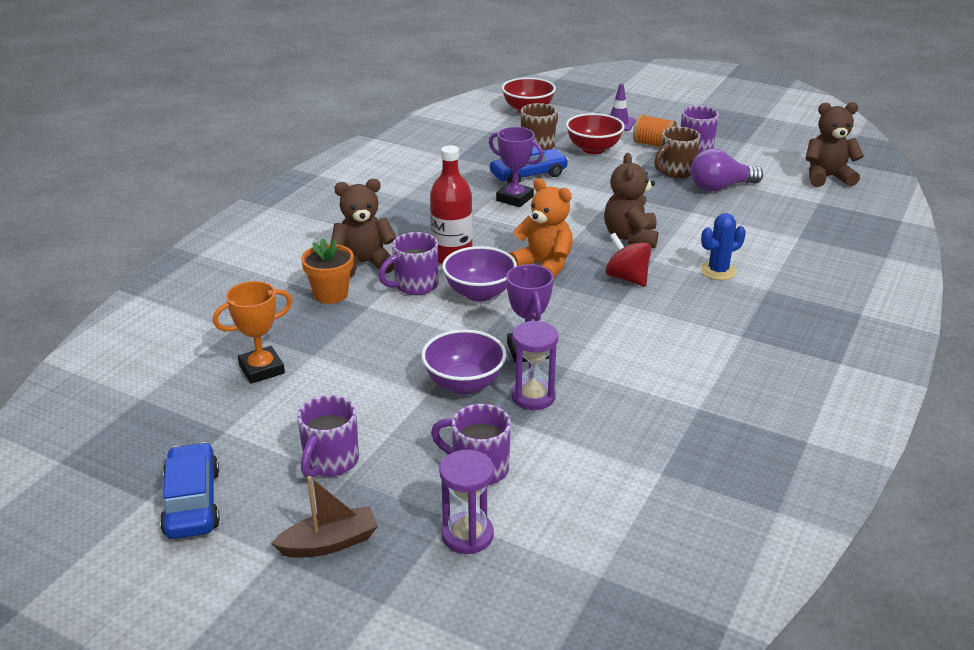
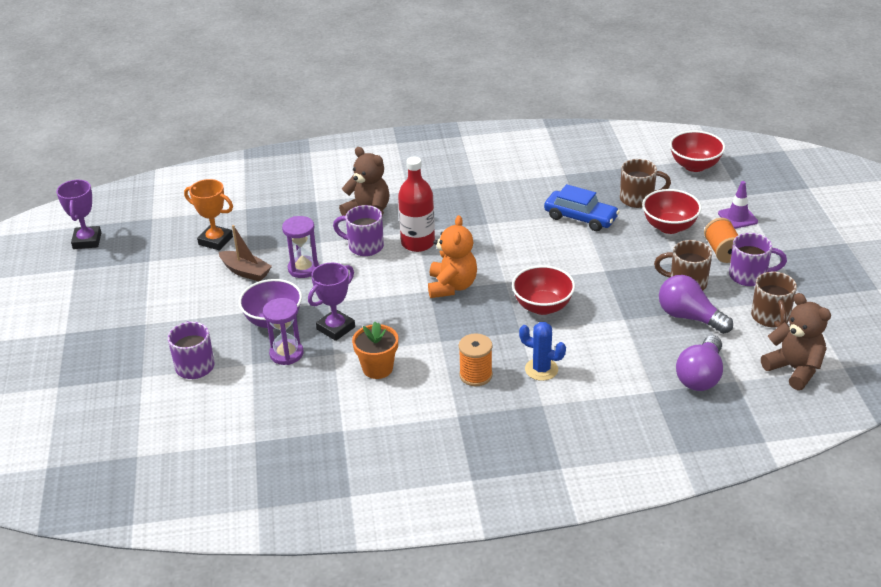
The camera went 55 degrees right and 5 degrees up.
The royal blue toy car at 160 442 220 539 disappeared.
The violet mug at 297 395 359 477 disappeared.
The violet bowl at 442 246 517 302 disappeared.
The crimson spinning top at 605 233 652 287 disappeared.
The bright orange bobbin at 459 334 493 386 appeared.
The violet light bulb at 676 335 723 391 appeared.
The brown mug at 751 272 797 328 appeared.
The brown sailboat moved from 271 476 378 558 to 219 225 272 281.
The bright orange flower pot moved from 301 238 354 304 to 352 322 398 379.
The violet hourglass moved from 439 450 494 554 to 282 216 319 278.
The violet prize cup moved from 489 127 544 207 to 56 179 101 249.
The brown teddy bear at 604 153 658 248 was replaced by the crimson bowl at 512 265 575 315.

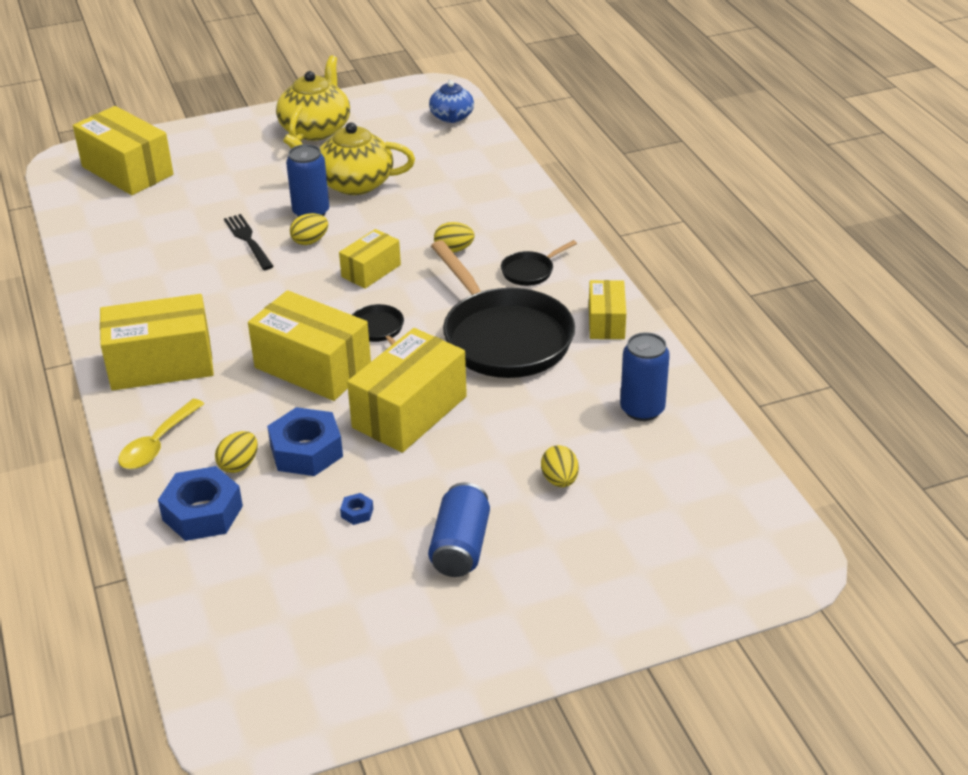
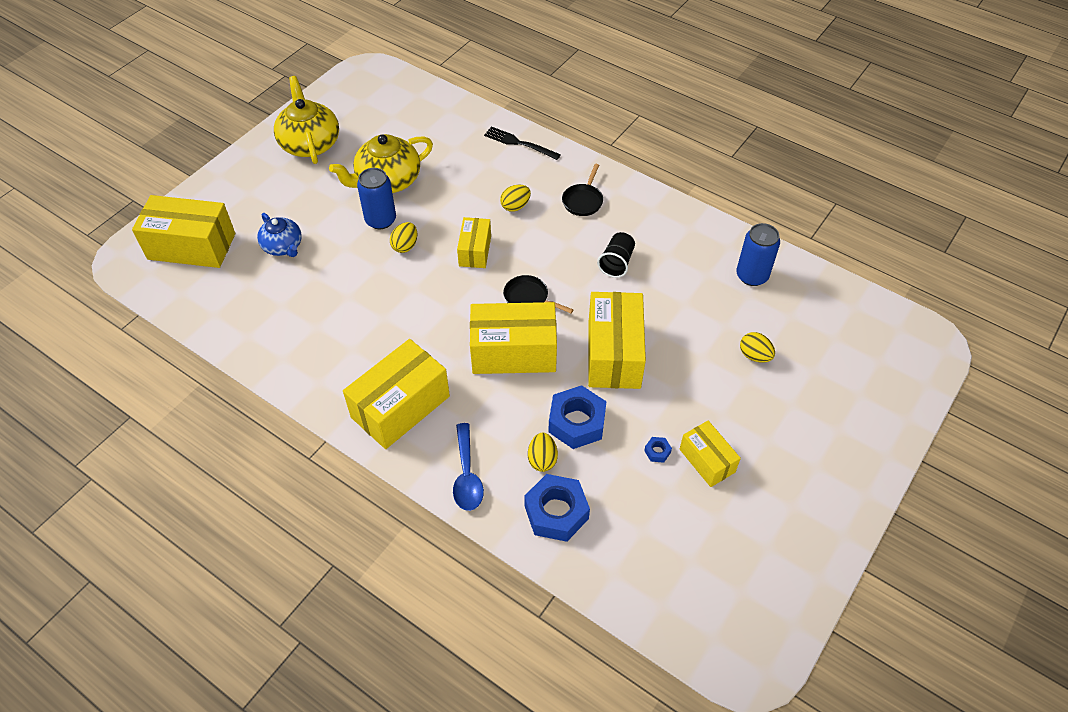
The camera went 35 degrees left and 15 degrees up.
The royal blue can at 428 482 490 577 disappeared.
The ebony dinner fork moved from 224 214 274 270 to 484 126 561 160.
The royal blue teapot moved from 429 80 474 123 to 257 213 302 257.
The bright yellow parcel moved from 589 280 626 339 to 680 421 741 487.
The ebony skillet at 431 240 575 378 was replaced by the ebony beaker at 597 232 635 278.
The bright yellow teaspoon at 118 399 204 469 became the royal blue teaspoon at 453 423 484 511.

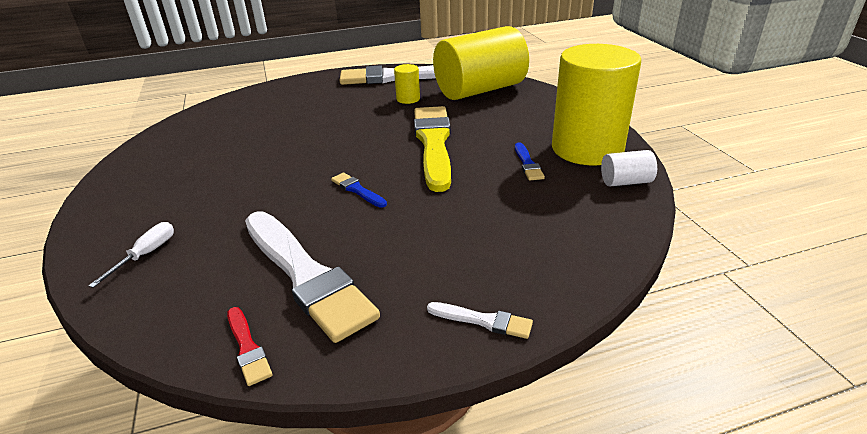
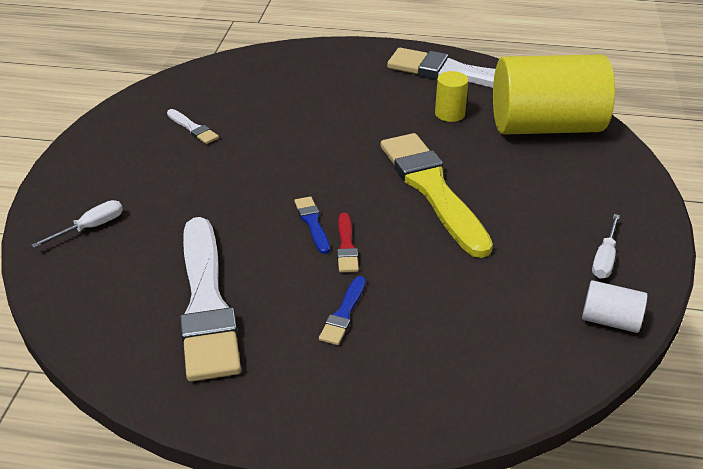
The camera went 25 degrees right and 5 degrees up.
The crimson paint brush moved from 227 307 272 386 to 337 213 359 272.
The snow-white paint brush moved from 427 302 533 339 to 167 109 219 144.
The royal blue paint brush moved from 515 142 545 181 to 319 276 366 345.
The bright yellow solid cylinder at 552 44 641 165 was replaced by the snow-white screwdriver at 592 214 620 279.
The bright yellow paint brush at 414 106 451 192 turned 45 degrees counterclockwise.

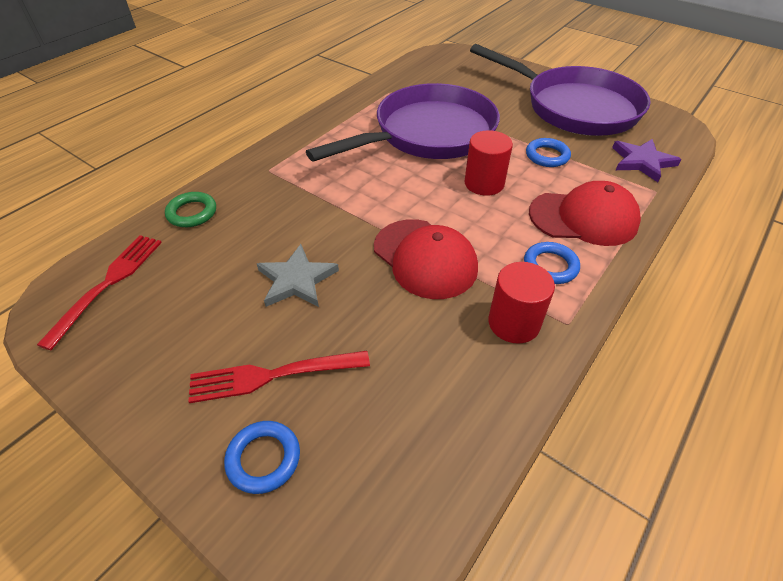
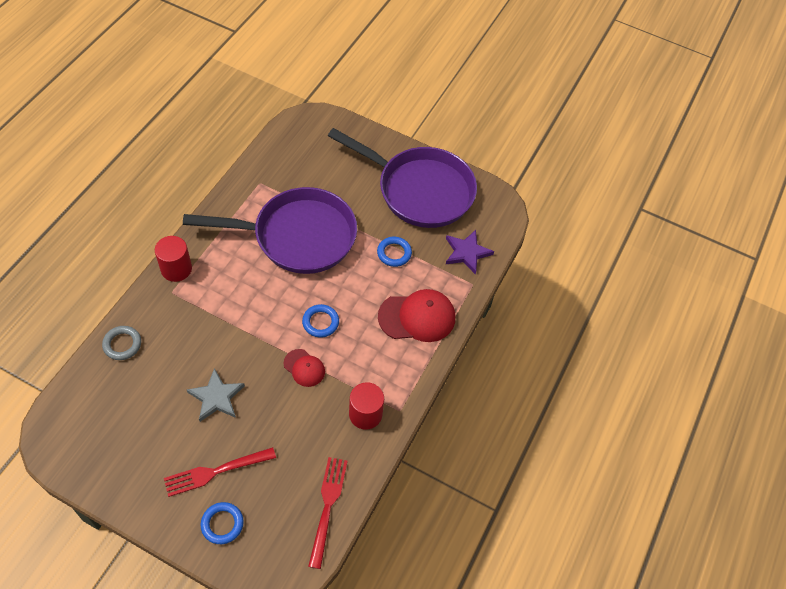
The camera went 15 degrees left and 10 degrees up.
The crimson dinner fork moved from 37 235 162 350 to 308 457 348 569.
The crimson solid cylinder moved from 465 130 513 196 to 155 236 192 282.
The royal blue hoop moved from 524 242 580 284 to 302 304 339 338.
The green hoop at 165 192 216 227 became the grey hoop at 102 326 141 360.
The violet skillet at 306 83 500 162 turned 45 degrees clockwise.
The crimson cap at 374 219 478 299 changed to 0.56 times the size.

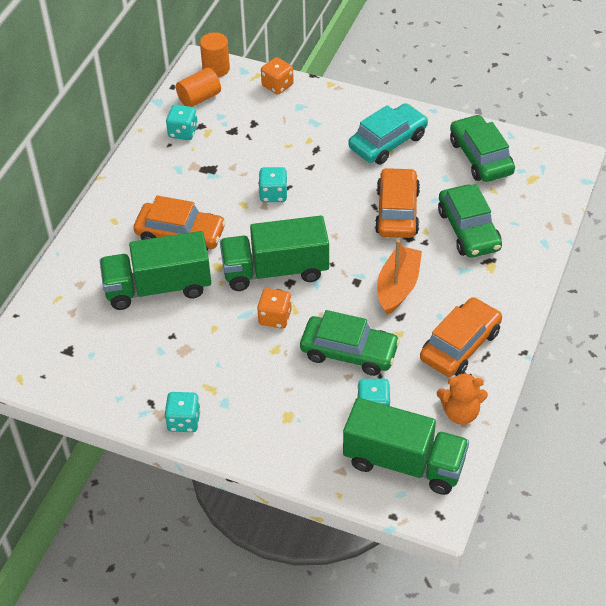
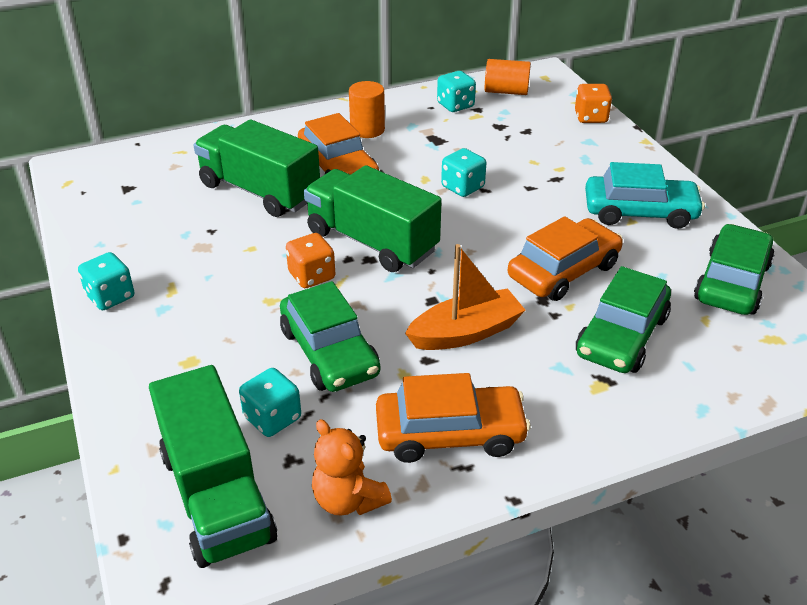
The camera went 45 degrees right and 10 degrees down.
The bright orange solid cylinder moved from 200 32 230 77 to 349 81 385 138.

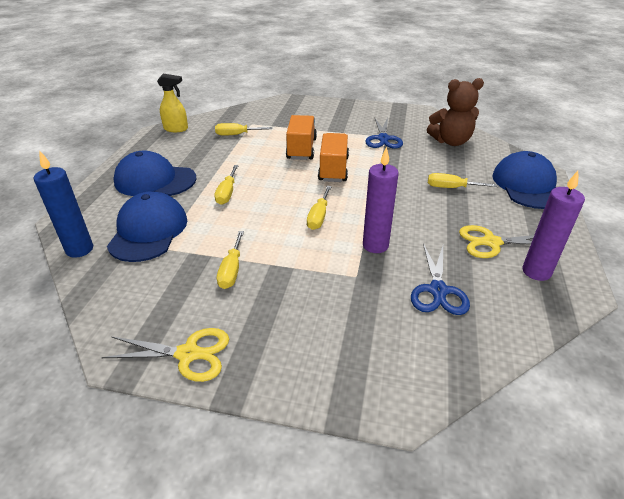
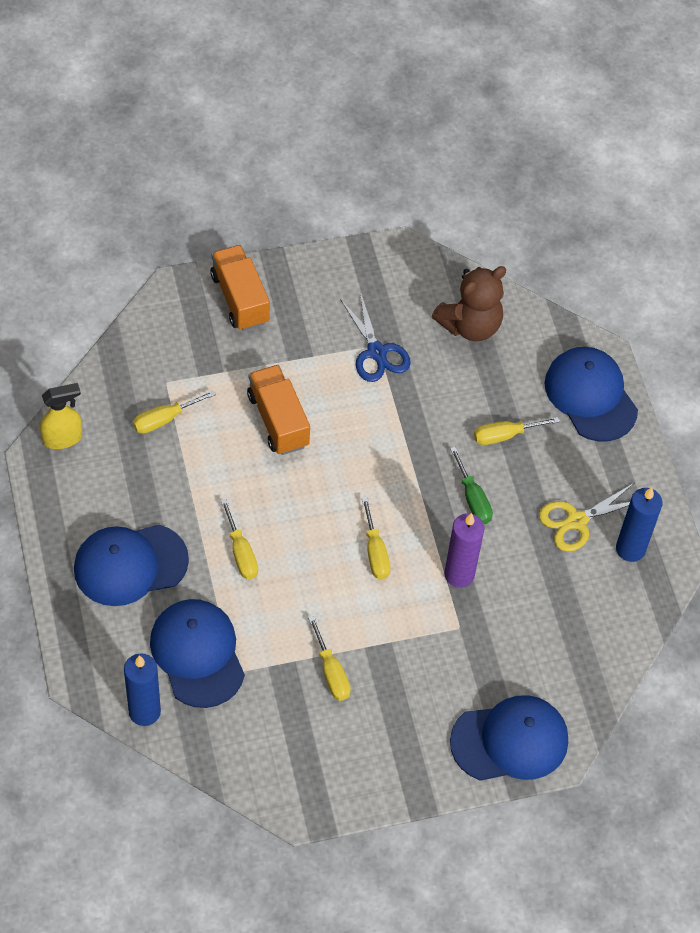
The camera went 30 degrees left and 20 degrees up.
The bright yellow pair of scissors at 101 328 229 382 disappeared.
The royal blue pair of scissors at 411 243 470 315 disappeared.
The green screwdriver at 450 447 493 524 appeared.
The royal blue cap at 450 695 568 781 appeared.
The bright orange toy truck moved from 318 133 349 182 to 210 245 270 331.
The violet candle at 523 171 585 281 became the royal blue candle at 616 487 663 562.

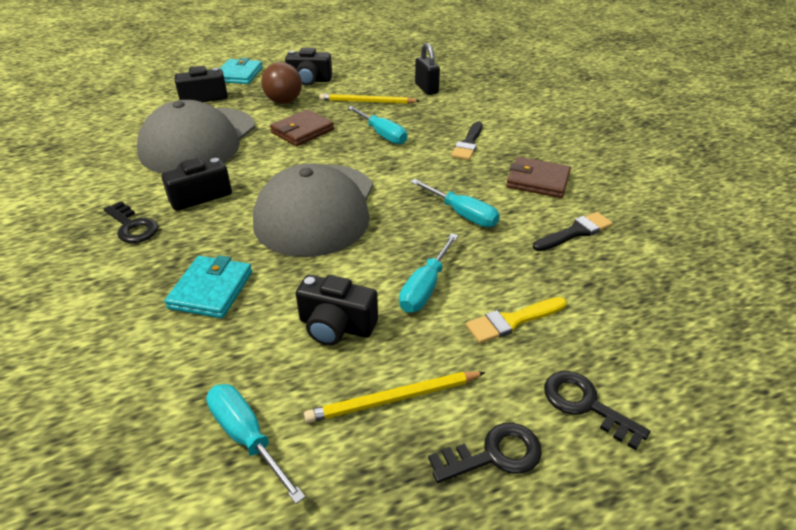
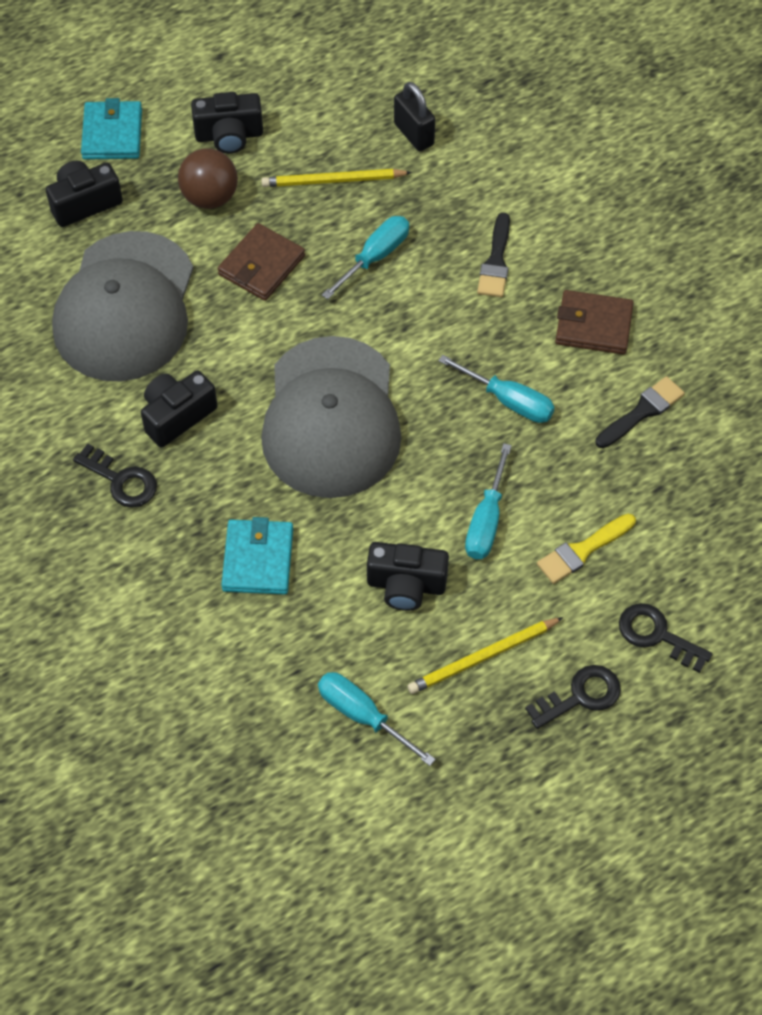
The camera went 10 degrees left and 20 degrees up.
The teal screwdriver at 348 106 407 145 turned 90 degrees counterclockwise.

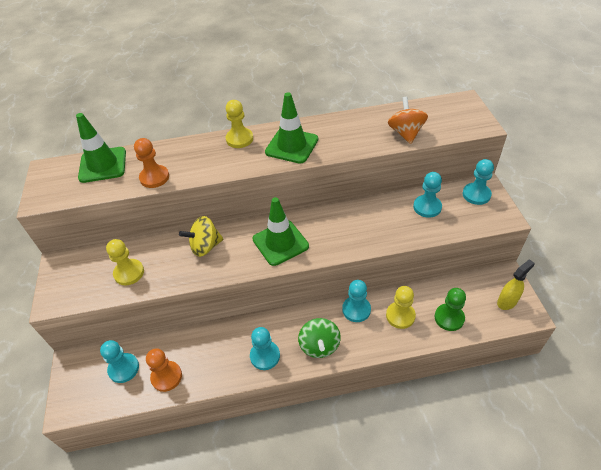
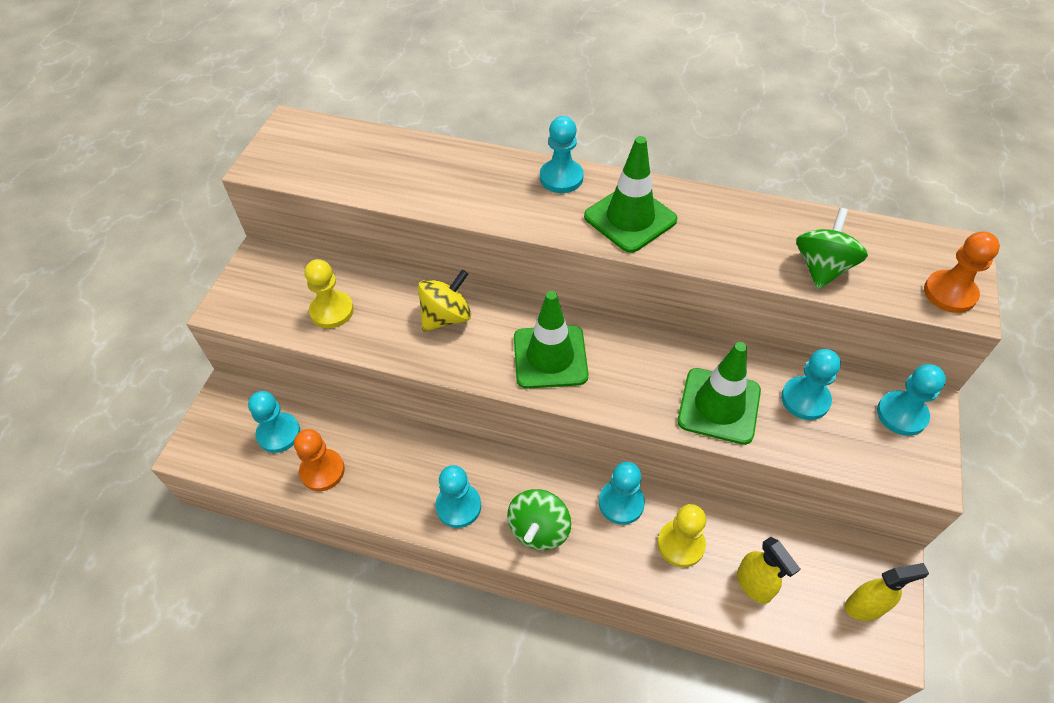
The camera went 25 degrees right and 5 degrees up.
The green traffic cone moved from 76 113 126 183 to 678 342 761 445.
The bright orange pawn moved from 134 138 169 188 to 924 231 1000 313.
The green pawn at 435 288 466 331 was replaced by the bright yellow spray bottle at 737 537 800 604.
The bright yellow pawn at 226 100 253 148 became the teal pawn at 540 116 584 193.
The bright orange spinning top at 388 97 428 144 became the green spinning top at 796 208 868 289.
The bright yellow spinning top at 179 216 223 257 turned 135 degrees clockwise.

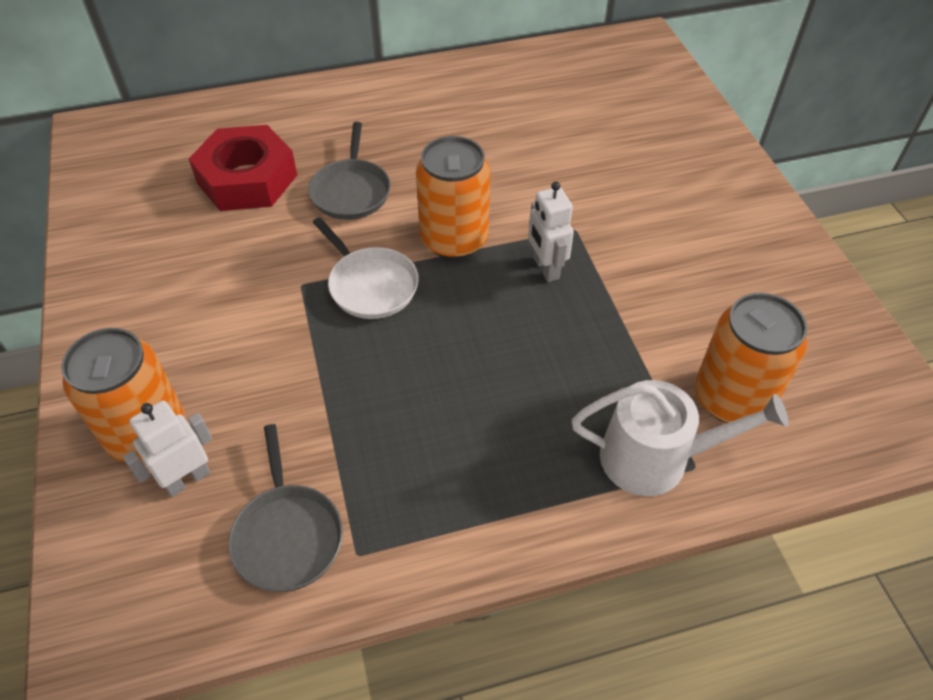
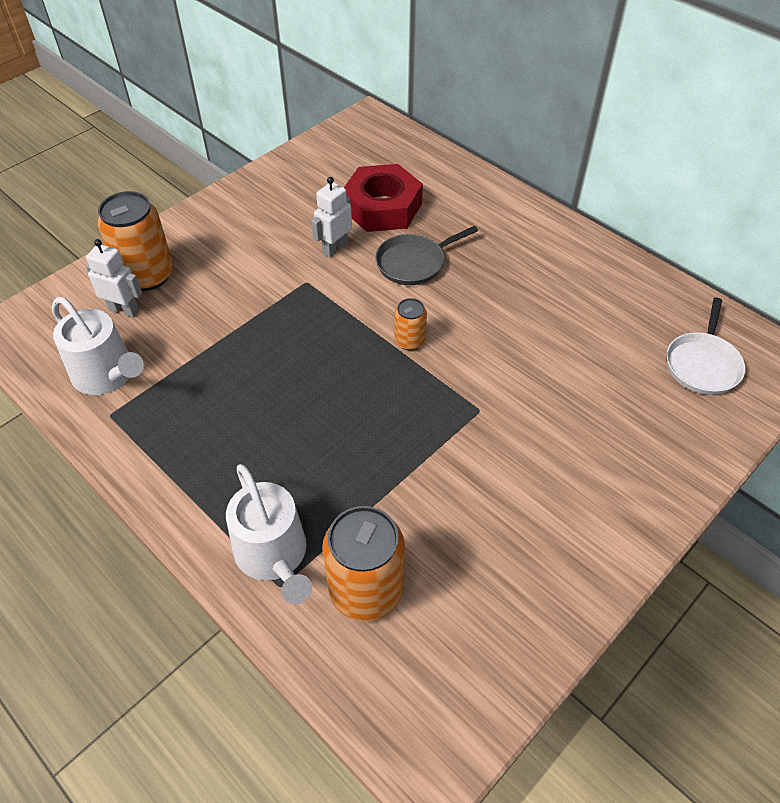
The camera went 60 degrees right and 0 degrees up.
The snow-white skillet moved from 313 217 419 319 to 666 298 746 395.
The snow-white toy robot moved from 528 182 574 282 to 311 177 352 258.
The grey skillet at 229 424 343 592 was replaced by the snow-white watering can at 52 297 144 395.
The bright orange can at 416 136 490 259 changed to 0.52 times the size.

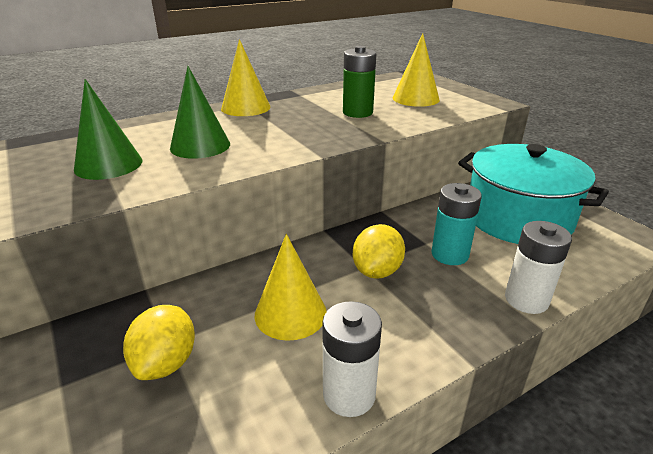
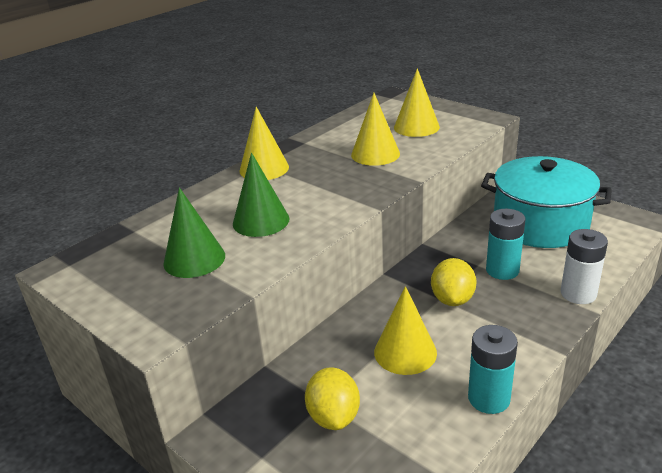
The camera went 15 degrees left and 0 degrees up.
The green battery at 343 46 376 118 was replaced by the bright yellow cone shape at 351 93 400 166.
The snow-white battery at 322 301 382 417 became the teal battery at 468 325 518 414.

